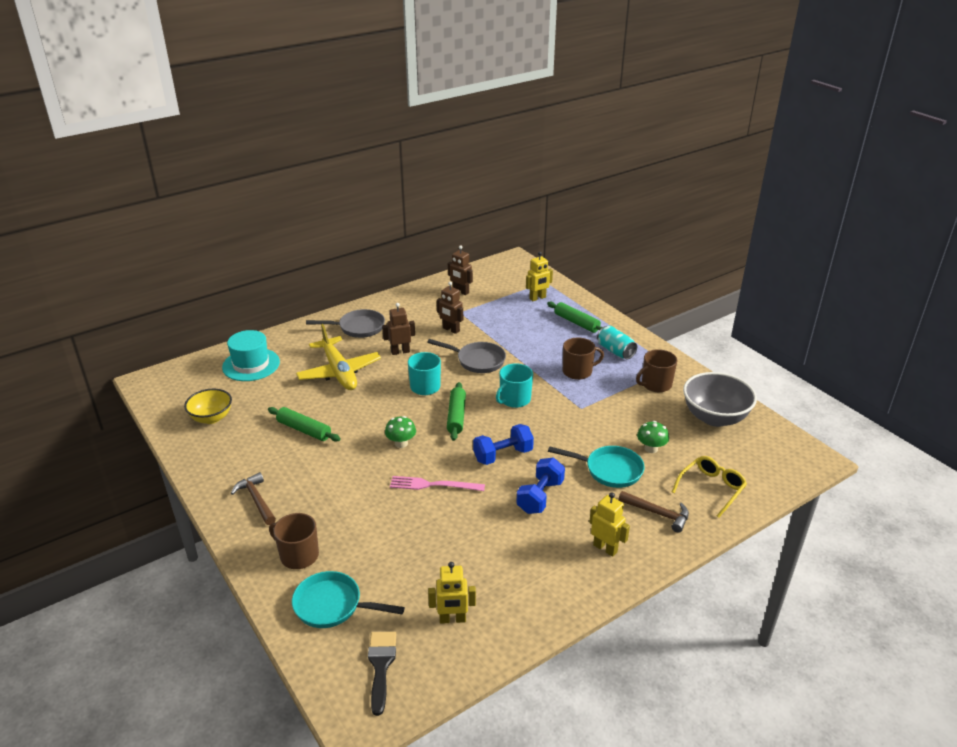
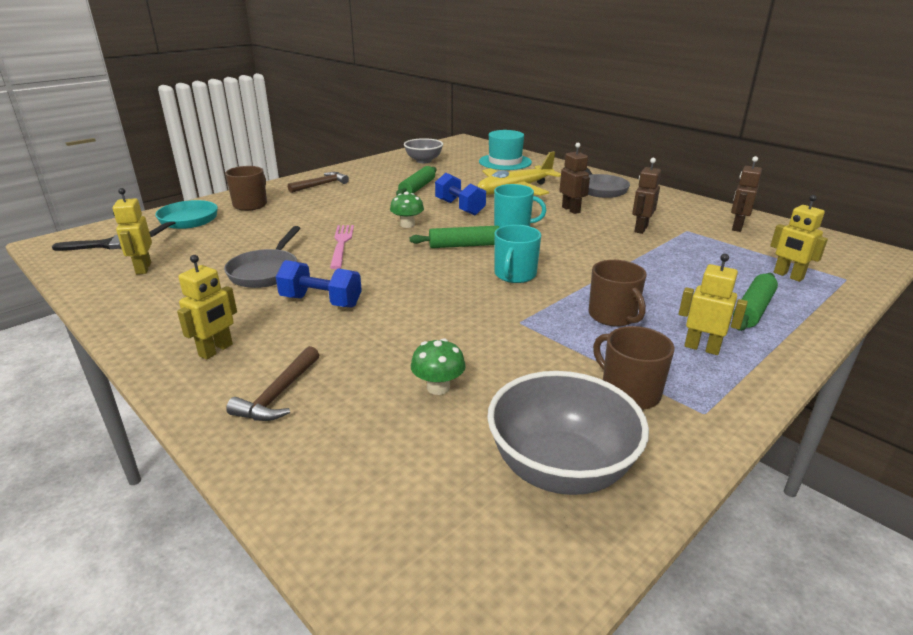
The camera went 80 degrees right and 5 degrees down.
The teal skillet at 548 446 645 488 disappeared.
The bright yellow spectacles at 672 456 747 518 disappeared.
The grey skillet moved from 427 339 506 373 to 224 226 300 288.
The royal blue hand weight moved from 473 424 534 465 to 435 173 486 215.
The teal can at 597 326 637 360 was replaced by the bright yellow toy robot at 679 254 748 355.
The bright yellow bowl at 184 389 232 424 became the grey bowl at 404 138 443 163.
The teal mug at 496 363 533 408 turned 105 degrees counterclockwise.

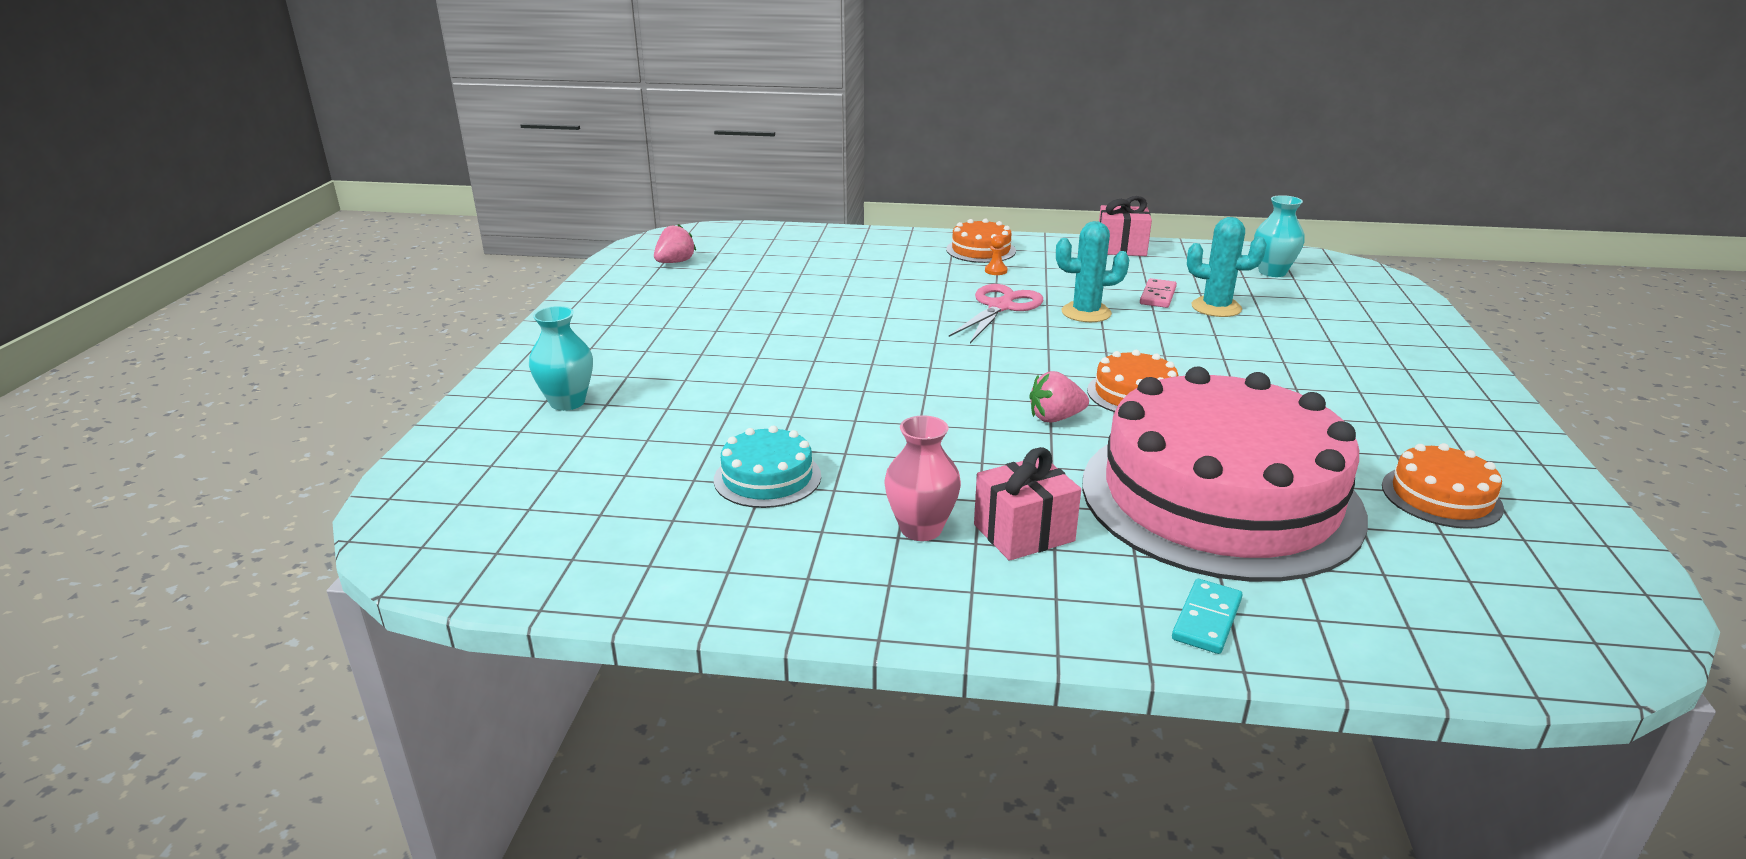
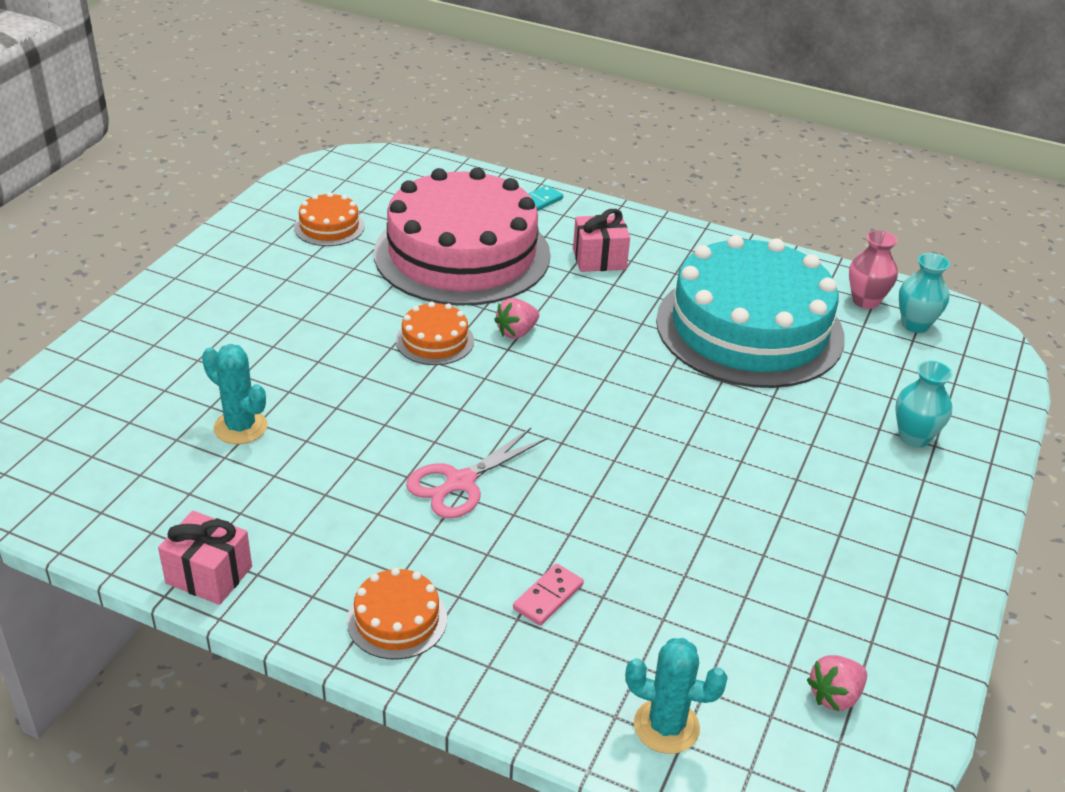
The camera went 165 degrees left and 10 degrees up.
The bright orange pawn at 985 235 1007 275 disappeared.
The rose-pink tall vase moved from 884 415 961 541 to 849 230 898 309.
The teal saguaro cactus moved from 1056 221 1129 322 to 625 638 728 754.
The rose-pink domino moved from 1140 278 1177 308 to 513 564 584 626.
The teal tall vase moved from 1254 195 1305 277 to 899 253 950 333.
The rose-pink strawberry at 1029 371 1089 422 turned 135 degrees clockwise.
The teal cake at 714 426 821 508 changed to 2.47 times the size.

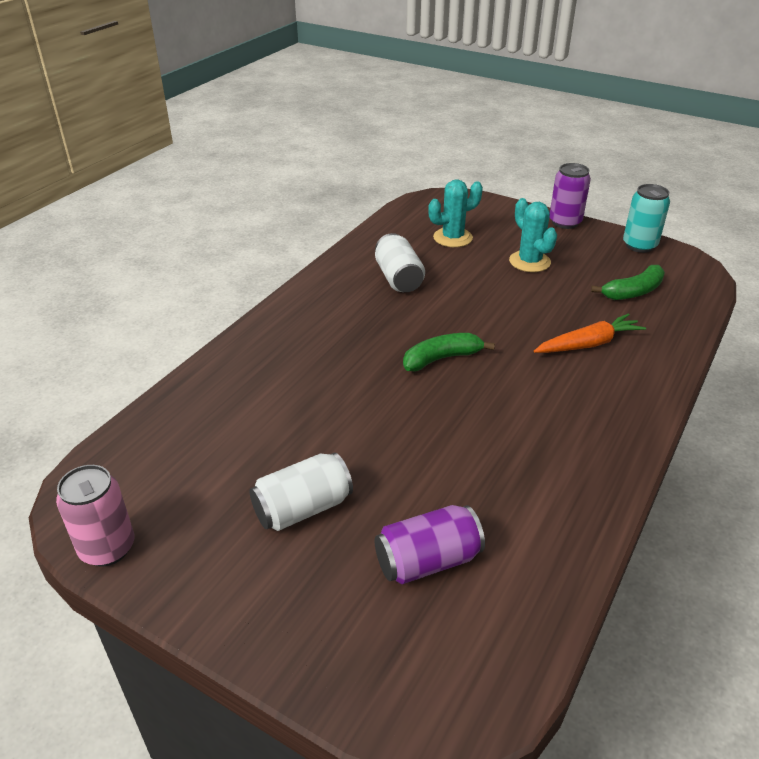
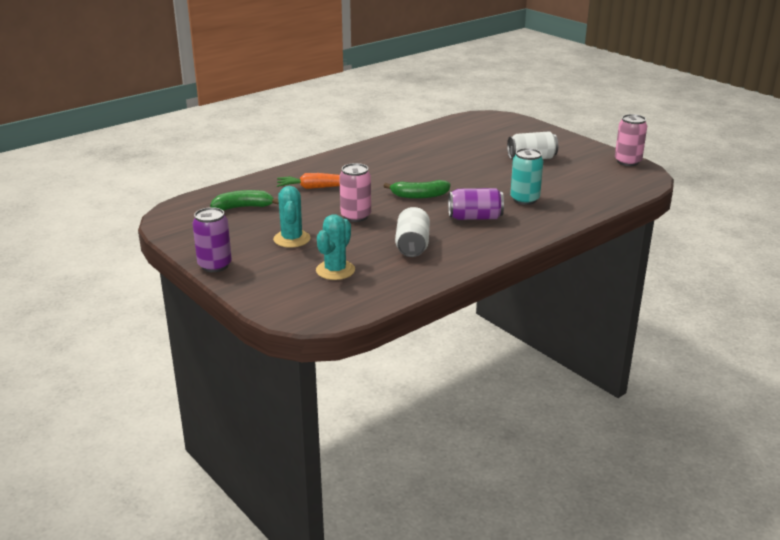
The camera went 160 degrees left and 10 degrees down.
The rose-pink can at 339 163 371 222 appeared.
The violet can moved from 375 505 485 584 to 448 188 504 220.
The teal can moved from 623 184 670 253 to 510 148 543 205.
The teal saguaro cactus at 428 180 483 247 turned 60 degrees counterclockwise.

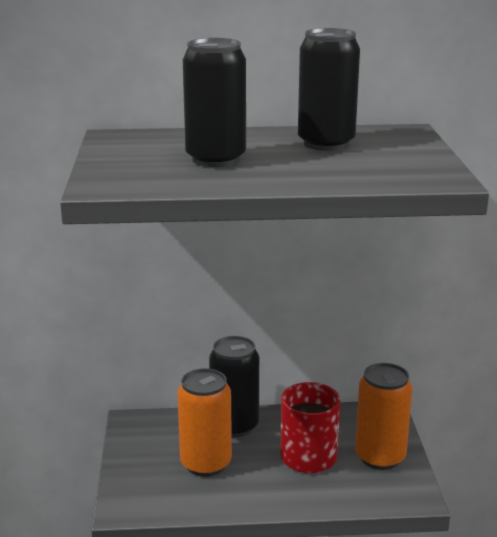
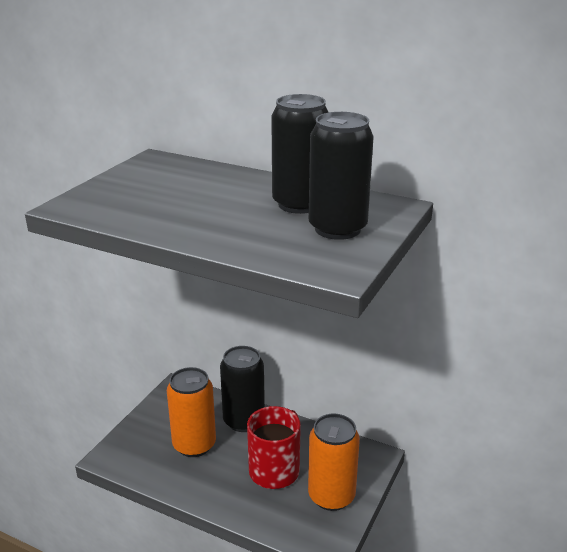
The camera went 30 degrees right and 5 degrees up.
The ebony can moved from 183 38 246 167 to 309 112 374 240.

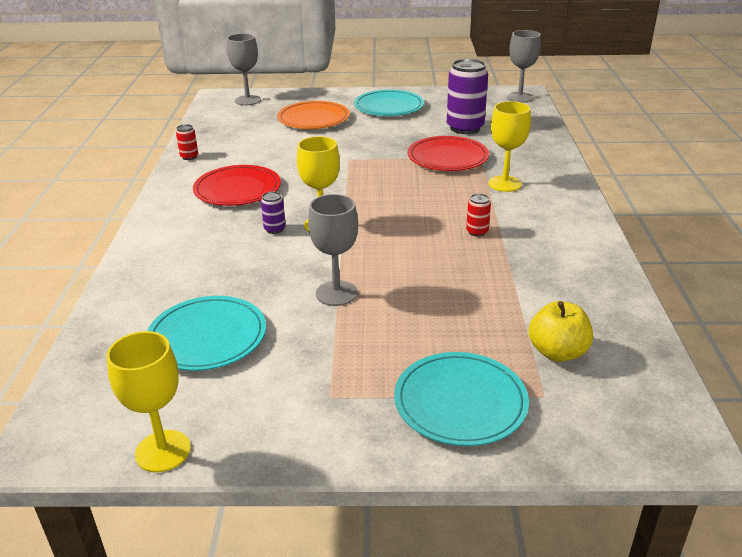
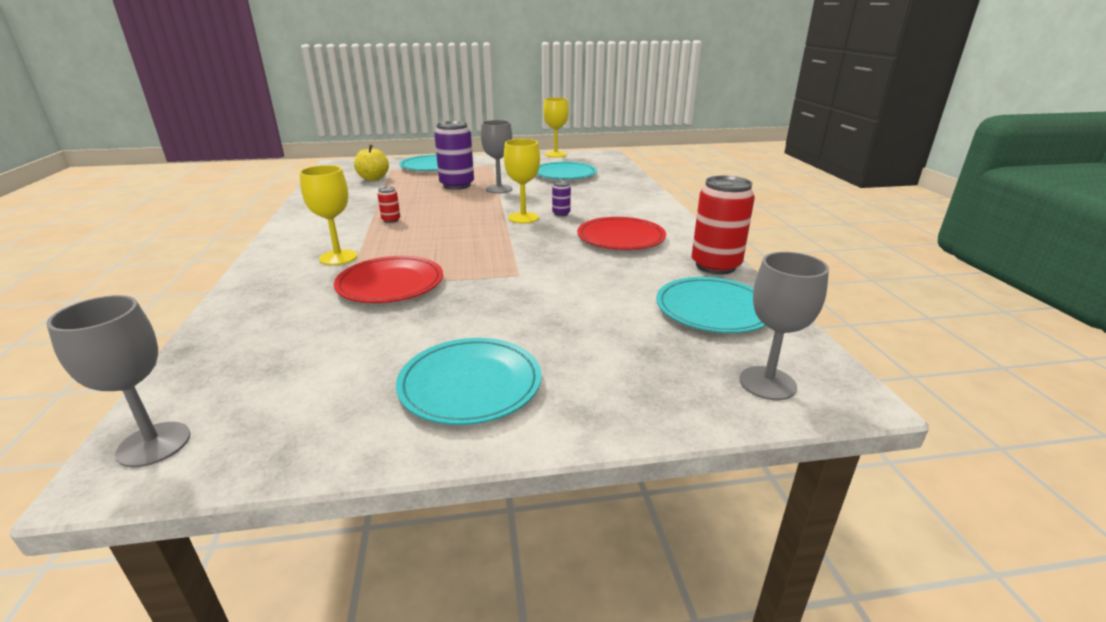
The camera went 170 degrees right and 5 degrees down.
The bright orange flat dish at 277 101 350 129 disappeared.
The teal flat dish at 656 277 766 333 appeared.
The violet can moved from 447 59 488 134 to 434 121 474 190.
The crimson can at 176 124 198 160 changed to 2.20 times the size.

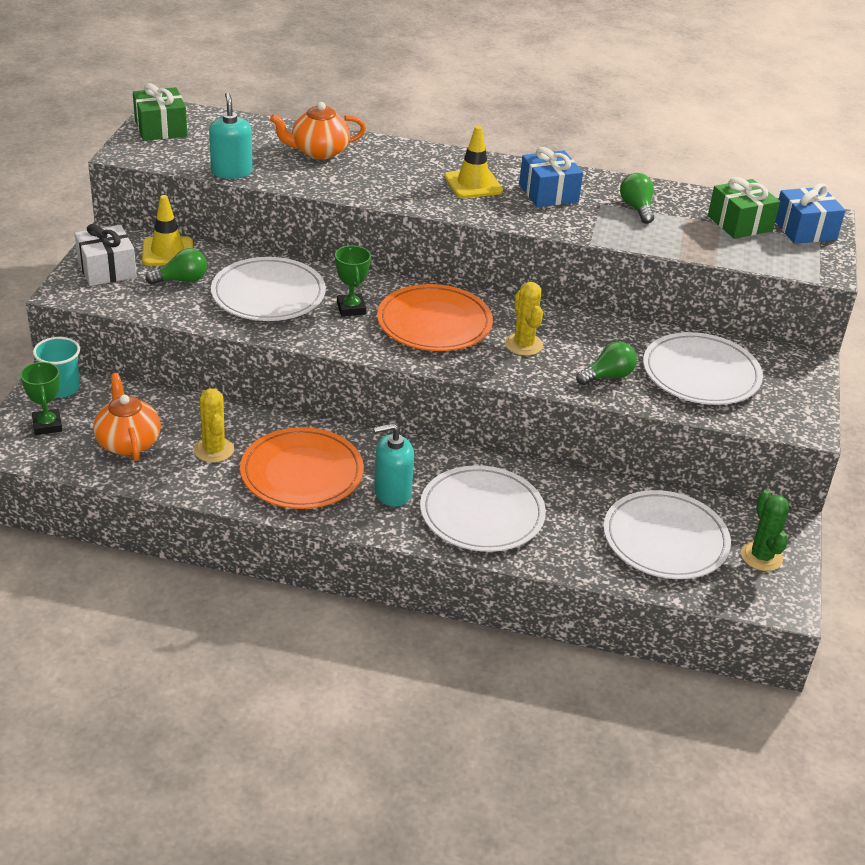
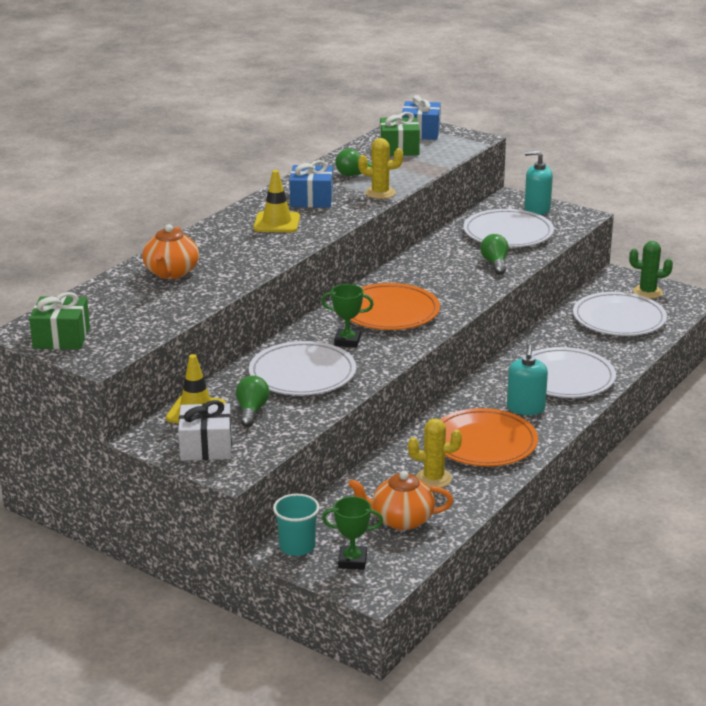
The camera went 65 degrees left and 10 degrees down.
The teal soap pump moved from 209 92 253 179 to 524 150 553 215.
The bright yellow saguaro cactus moved from 505 282 543 356 to 358 138 403 199.

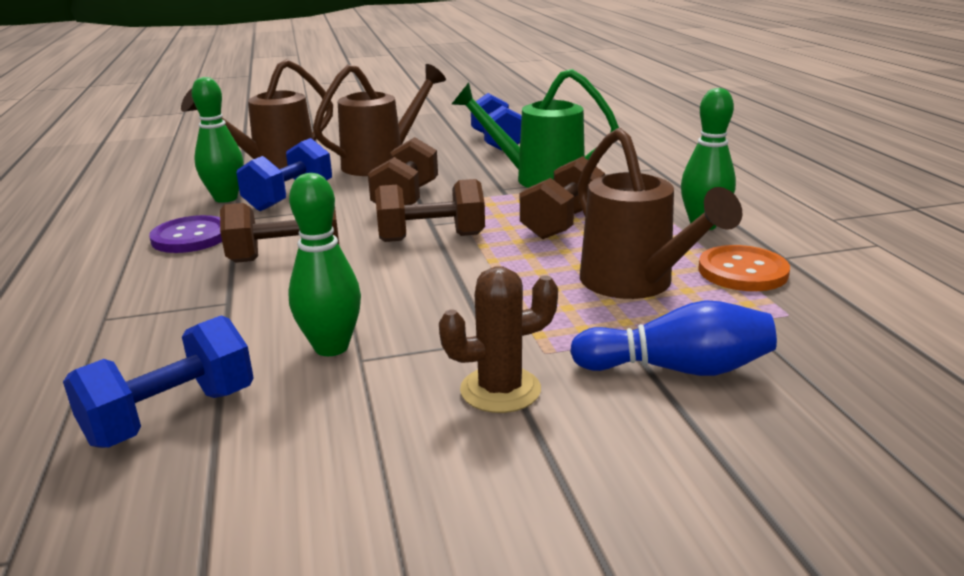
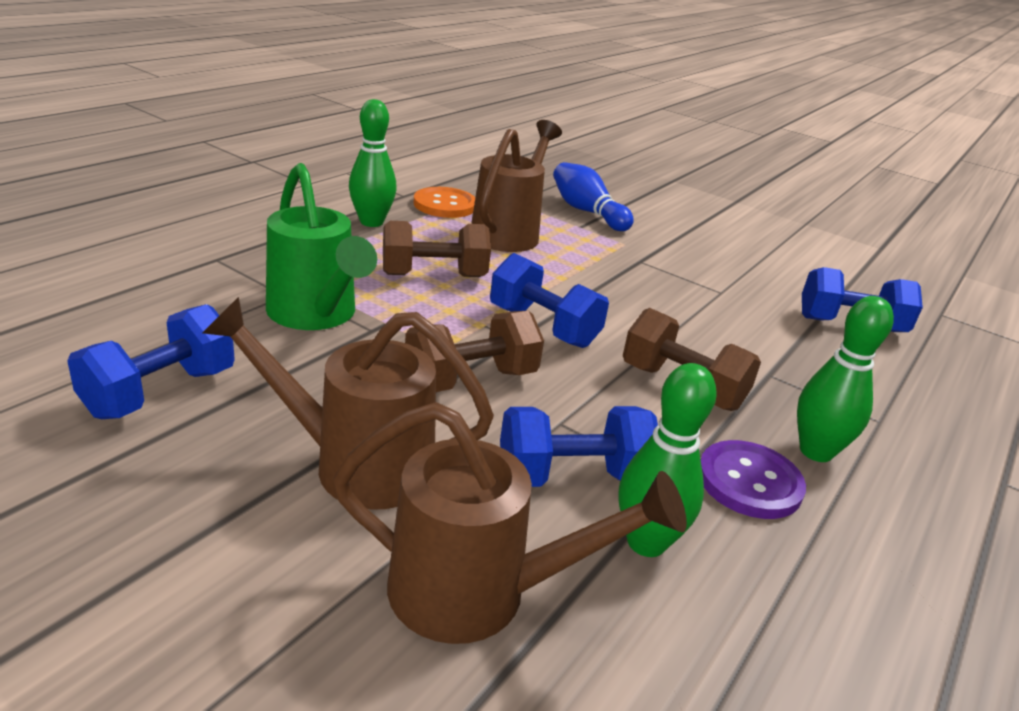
The camera went 135 degrees left and 5 degrees up.
The brown saguaro cactus at 439 266 558 413 disappeared.
The green bowling pin moved from 288 173 361 356 to 797 296 894 462.
The brown hand weight at 375 179 485 242 became the royal blue hand weight at 490 253 609 348.

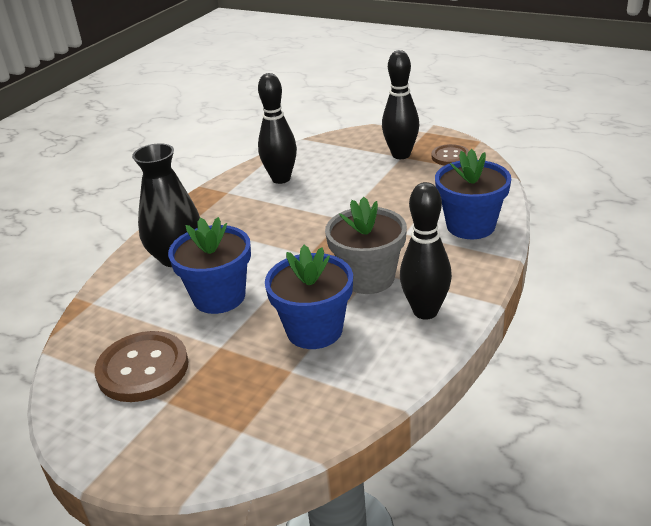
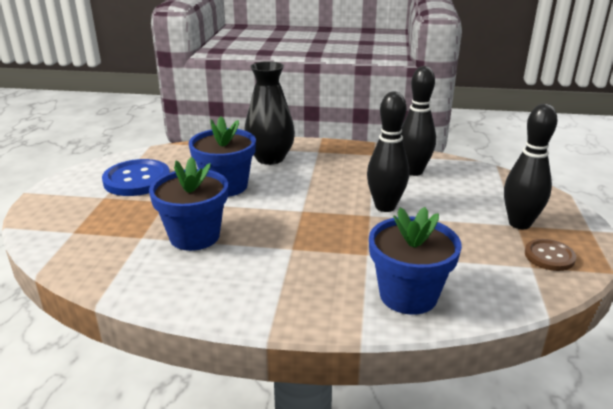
The camera went 65 degrees right and 5 degrees down.
The grey flower pot at 325 197 407 294 disappeared.
The ebony bowling pin moved from 400 182 452 320 to 367 91 409 212.
The brown sewing button at 94 331 189 402 became the royal blue sewing button at 102 159 170 196.

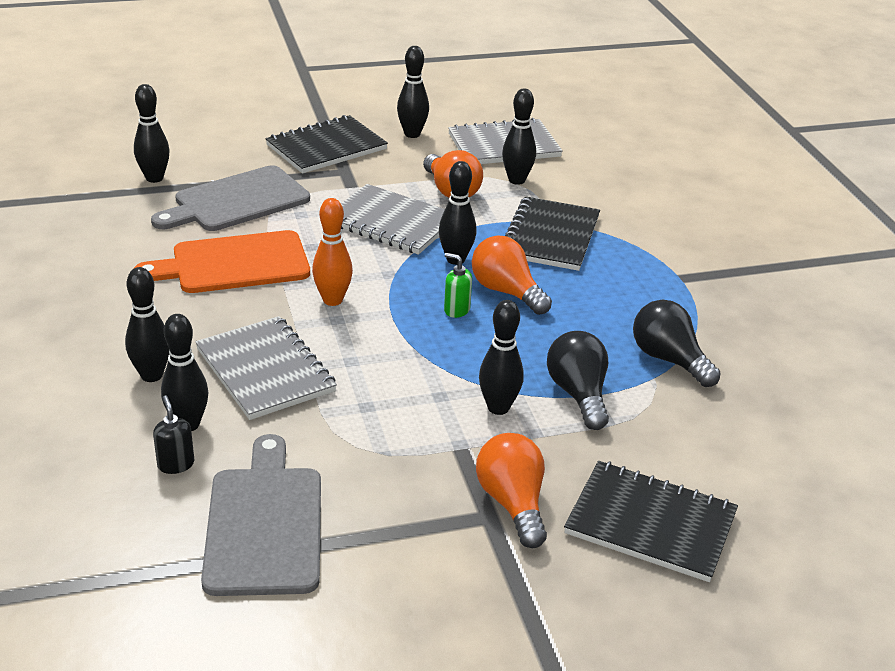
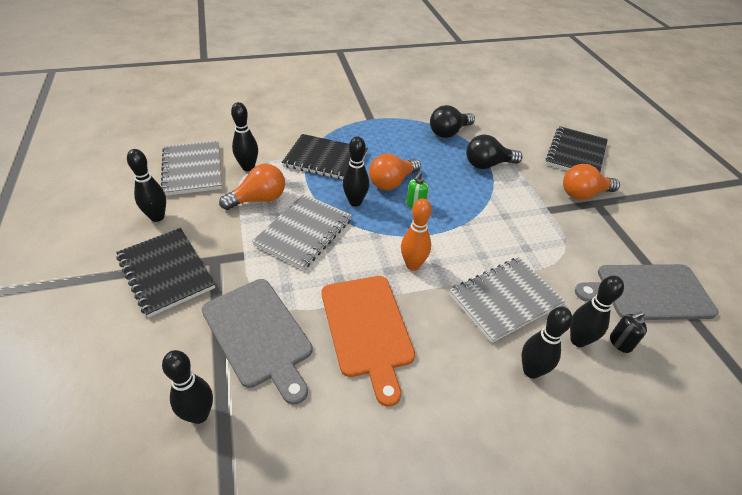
The camera went 90 degrees left and 10 degrees up.
The ebony bowling pin at 479 300 524 415 disappeared.

